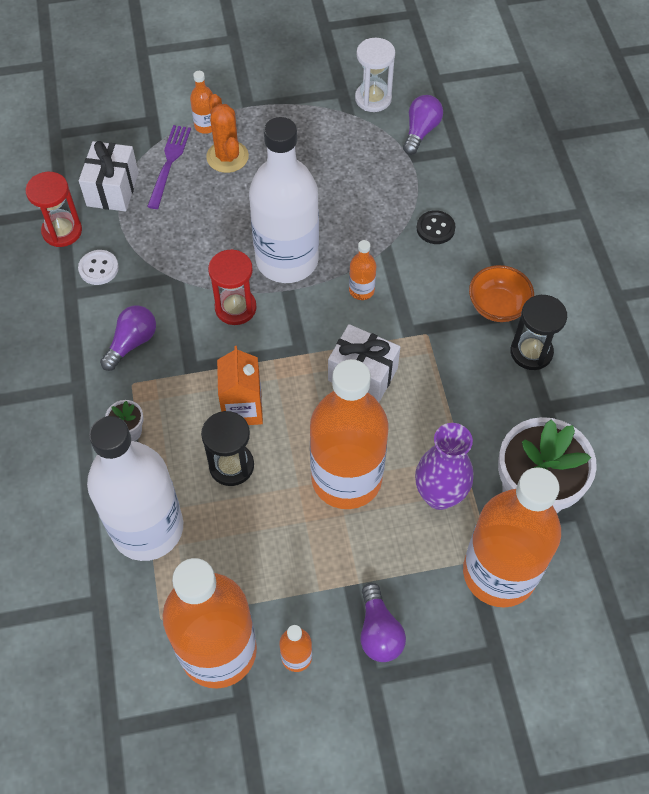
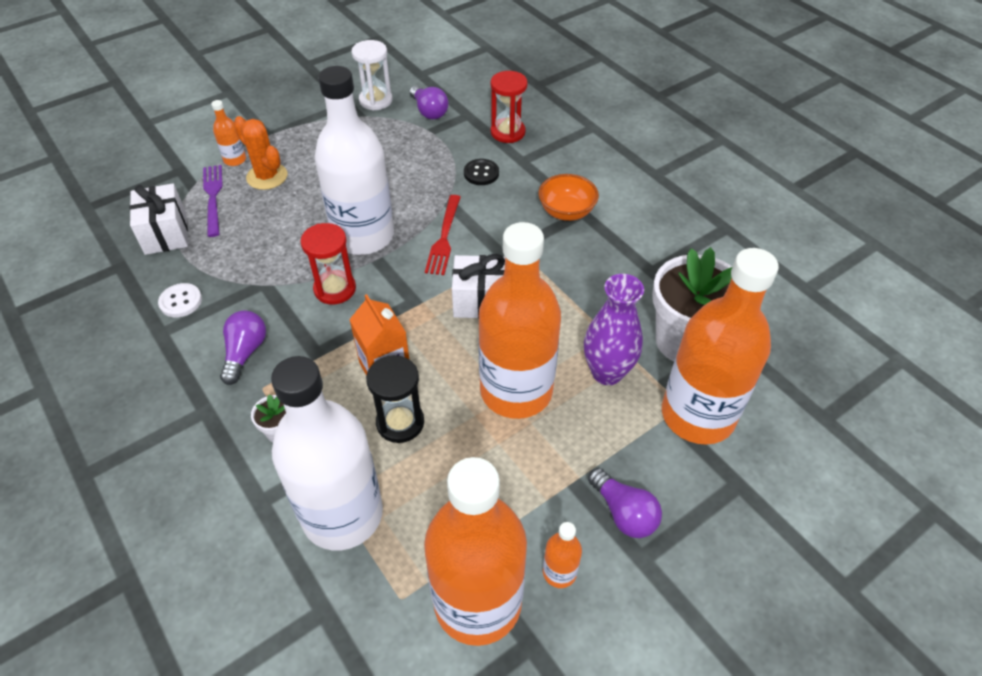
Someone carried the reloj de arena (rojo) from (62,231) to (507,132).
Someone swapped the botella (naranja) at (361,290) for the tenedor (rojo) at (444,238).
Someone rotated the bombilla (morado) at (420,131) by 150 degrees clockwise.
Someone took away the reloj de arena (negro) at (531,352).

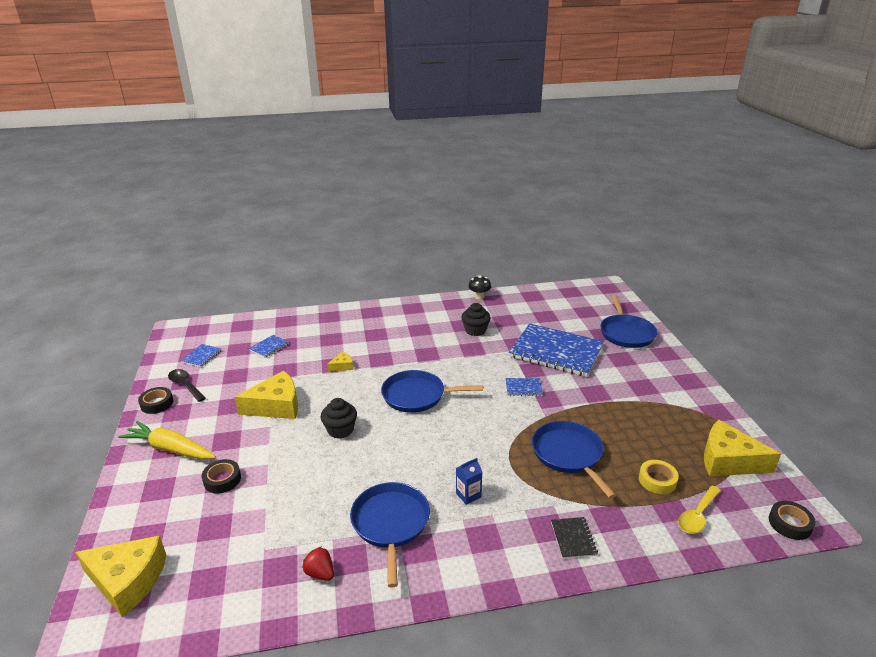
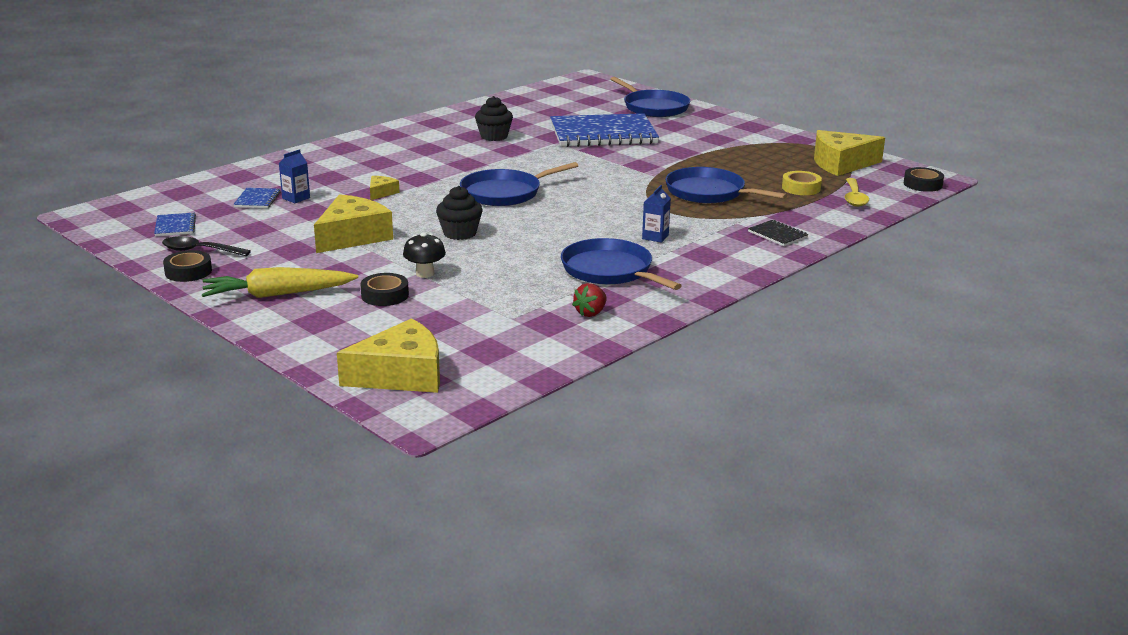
Someone rotated the fresa (rojo) at (320,573) by 60 degrees counterclockwise.
Someone carried the seta (negro) from (479,297) to (425,273).
Someone took away the cuaderno (azul) at (523,388).
Someone put down the cartón de leche (azul) at (296,198).

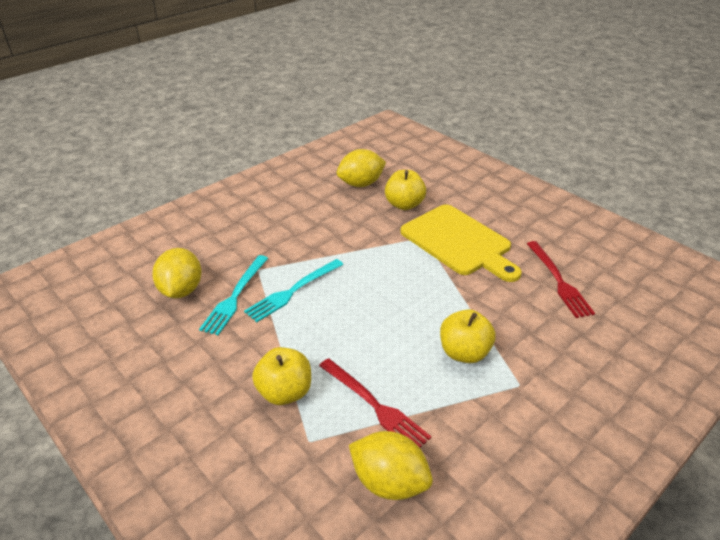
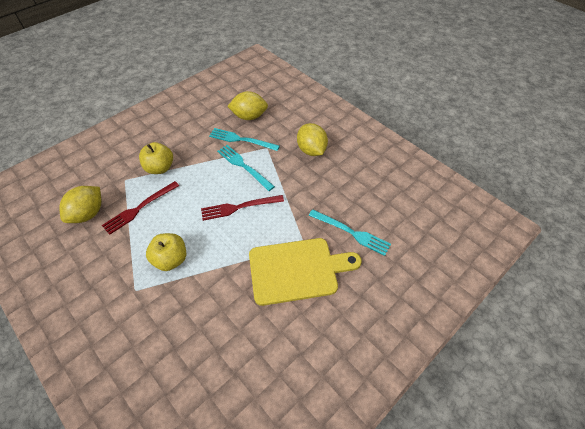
Someone carried the limón (amarillo) from (361,184) to (311,150).
Someone swapped the manzana (amarillo) at (404,204) for the tenedor (turquesa) at (351,233).
Someone rotated the tabla de cortar (amarillo) at (459,242) by 150 degrees counterclockwise.
Someone carried the tenedor (rojo) from (559,281) to (239,207).

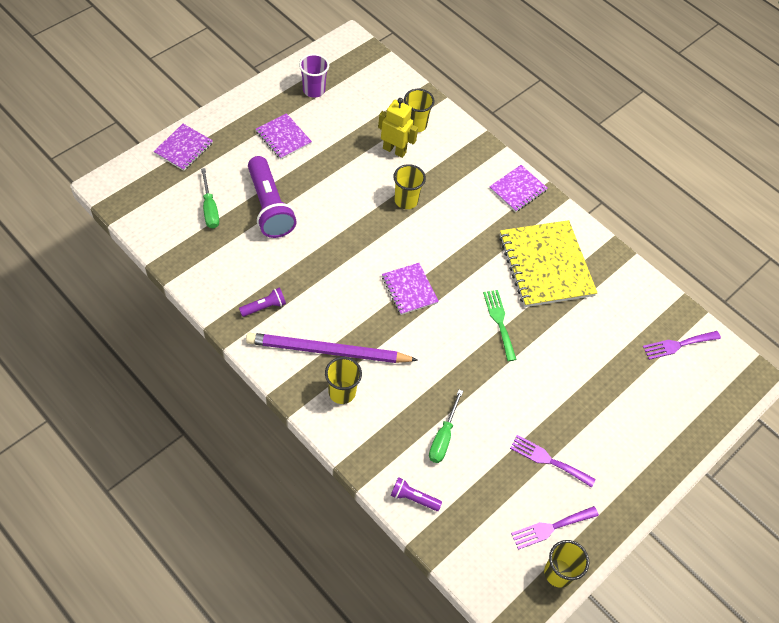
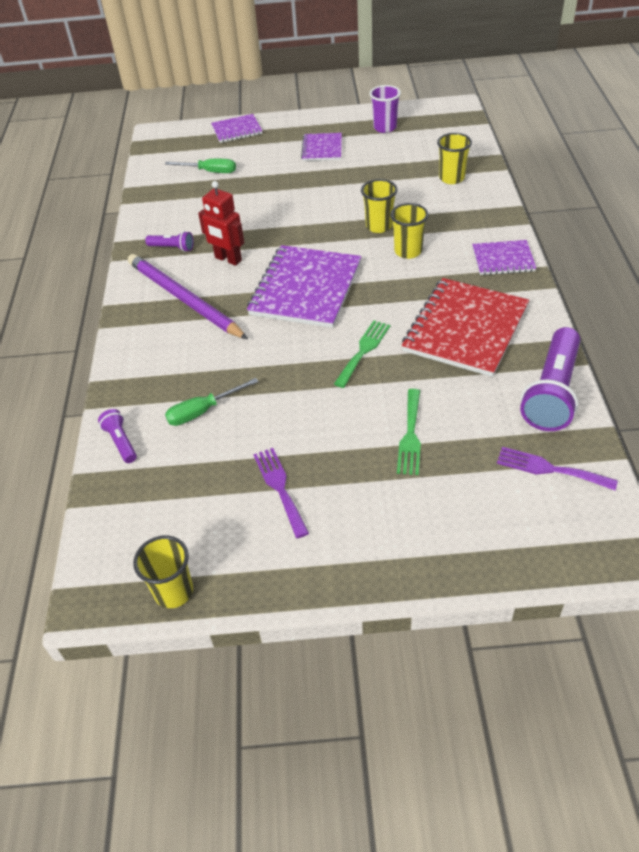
Someone rotated the destornillador (verde) at (210,209) by 105 degrees counterclockwise.
Someone carried the lámpara de mano (morado) from (269,207) to (552,392).
Someone carried the vaso (amarillo) from (342,392) to (408,251).
Someone took away the robot (amarillo) at (394,150).
Someone scaled the cuaderno (morado) at (409,289) by 1.86.
Someone repainted the cuaderno (amarillo) at (545,265), which became the cuaderno (rojo) at (465,329).
Someone took away the tenedor (morado) at (551,528).
Someone put down the robot (rojo) at (228,259).
Someone put down the tenedor (verde) at (410,435).

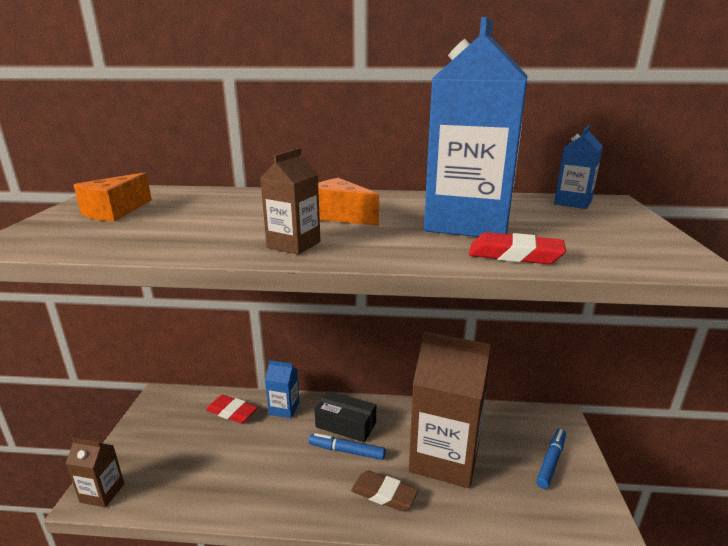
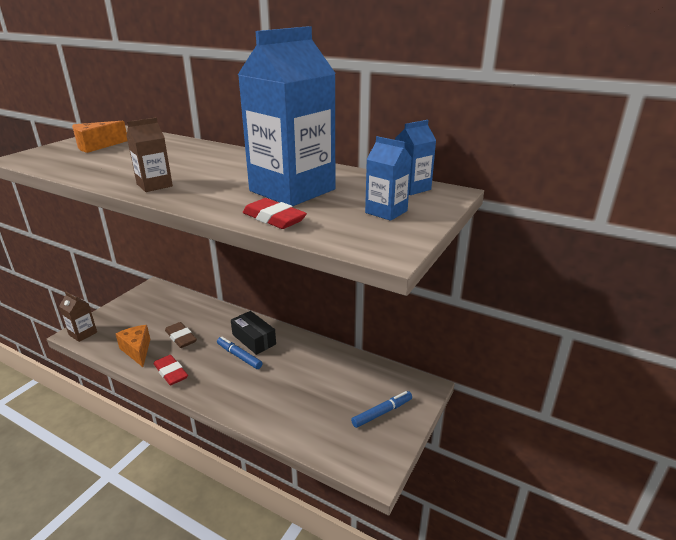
Someone carried the goma de borrar (rojo) from (232,412) to (171,372).
Someone carried the cartón de leche (azul) from (284,408) to (386,212).
Someone carried the queso (naranja) from (340,216) to (137,350).
Someone carried the goma de borrar (marrón) from (384,494) to (181,337).
Someone took away the cartón de leche (marrón) at (444,458).

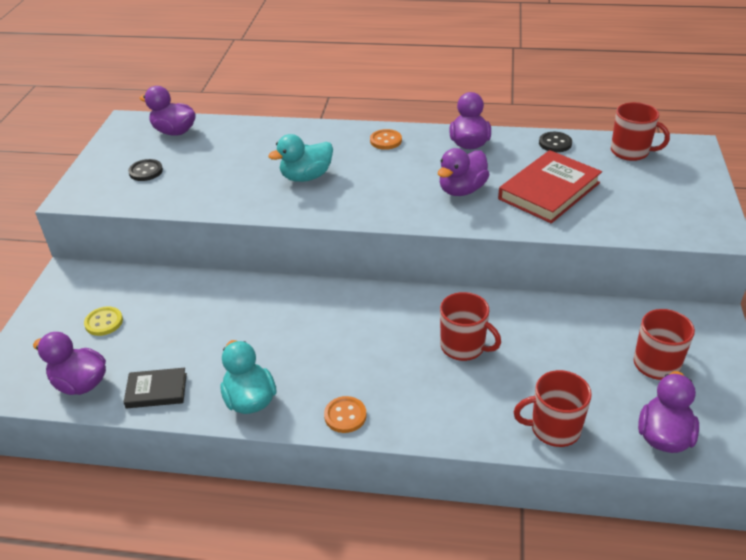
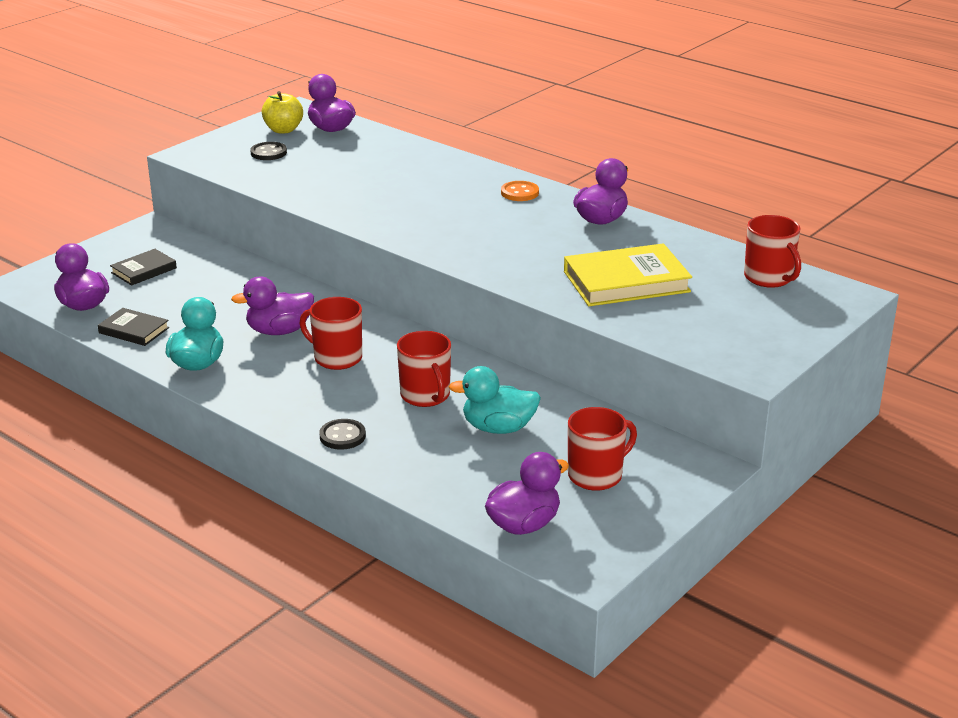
Someone swapped the botón (amarillo) at (104,322) for the libro (negro) at (144,270).
Someone carried the pato (turquesa) from (306,177) to (498,428).
Someone took away the botón (naranja) at (345,416).
Someone carried the pato (morado) from (462,190) to (279,331).
Someone repainted the libro (rojo) at (549,191), which became the libro (amarillo) at (626,281).
Someone carried the taza (rojo) from (554,428) to (336,358).
Someone carried the botón (negro) from (555,143) to (342,436).
Someone put down the manzana (amarillo) at (283,130).

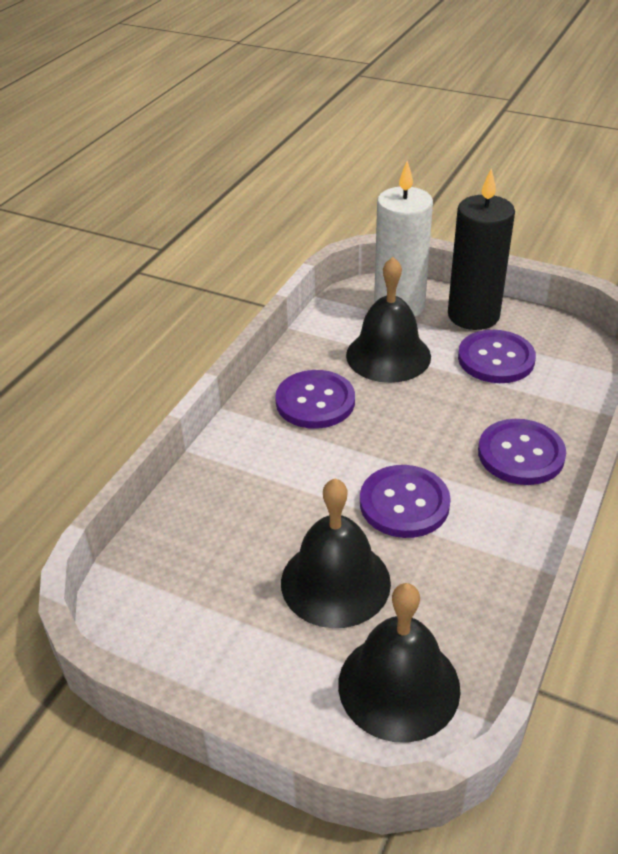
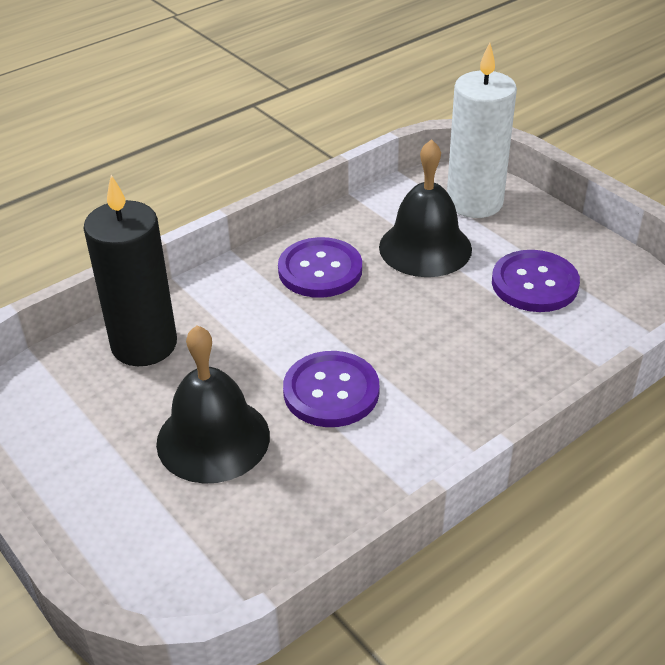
Someone took away the campana (negro) at (399,686).
Someone carried the vela (negro) from (473,315) to (144,344).
Someone took away the botón (morado) at (521,454).

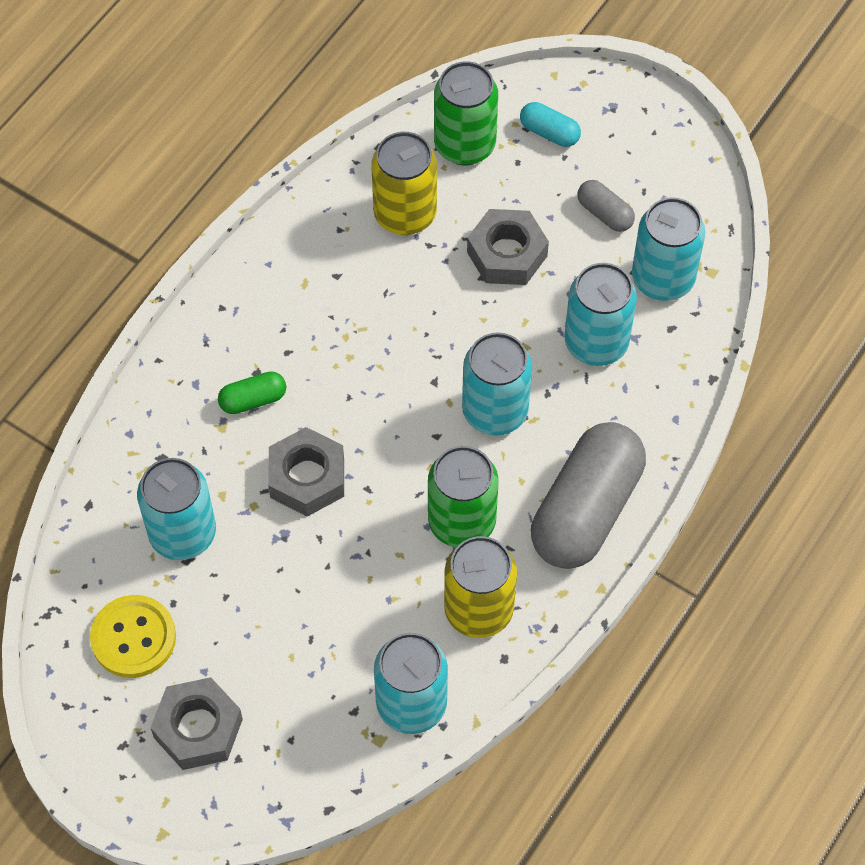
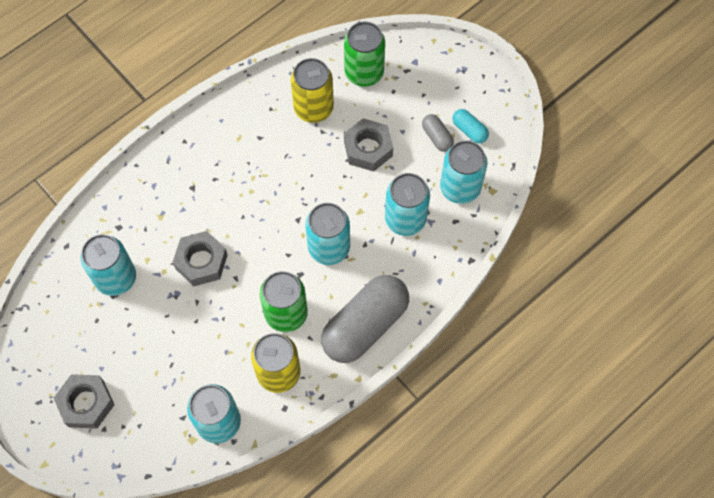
Someone took away the botón (amarillo) at (133,638).
Someone took away the cápsula (verde) at (253,400).
Someone carried the cápsula (turquesa) from (549,132) to (469,130).

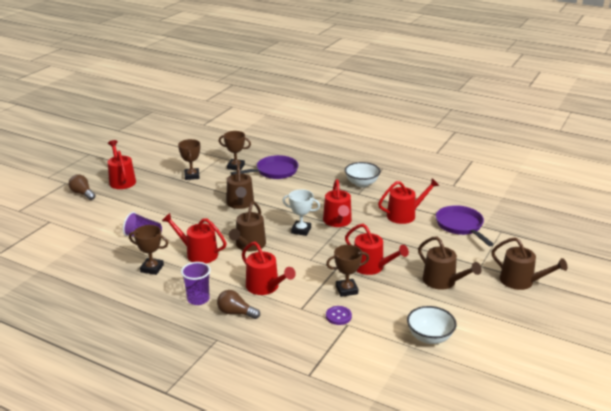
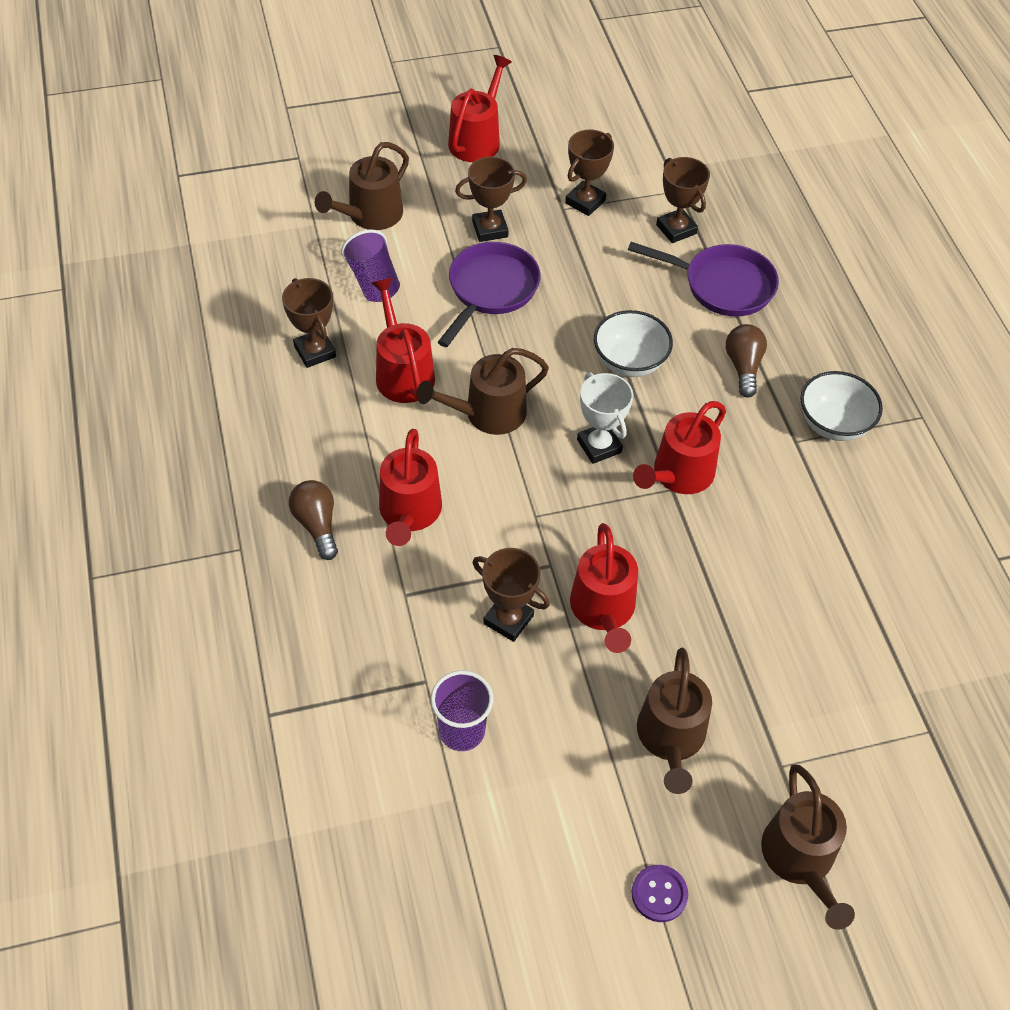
Someone carried the bombilla (marrón) from (82,193) to (743,367).
Someone carried the vaso (morado) from (198,299) to (462,731).
Someone carried the regadera (marrón) from (240,203) to (370,215).
Someone carried the botón (morado) from (338,316) to (659,894).
Someone took away the regadera (rojo) at (404,215).
Someone carried the cuenco (blanco) from (429,337) to (629,362).
Someone carried the sartén (morado) from (460,226) to (490,290).
Someone put down the trofeo (marrón) at (490,229).

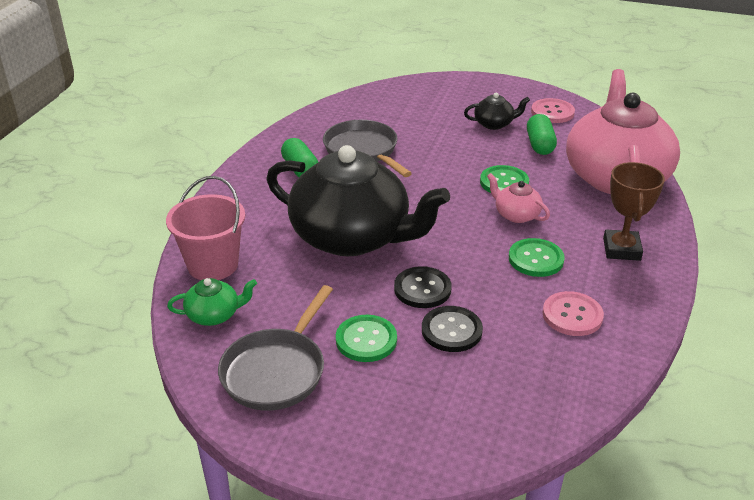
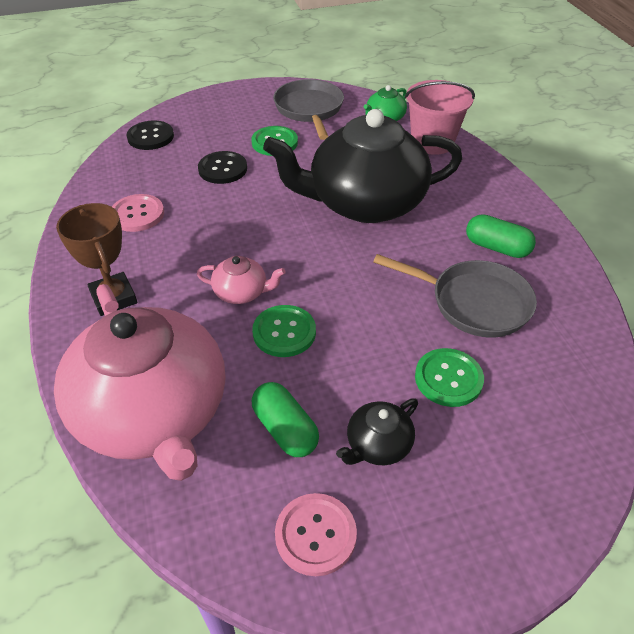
Someone carried the botón (negro) from (422,289) to (150,137).
Someone carried the botón (verde) from (536,259) to (448,378).

